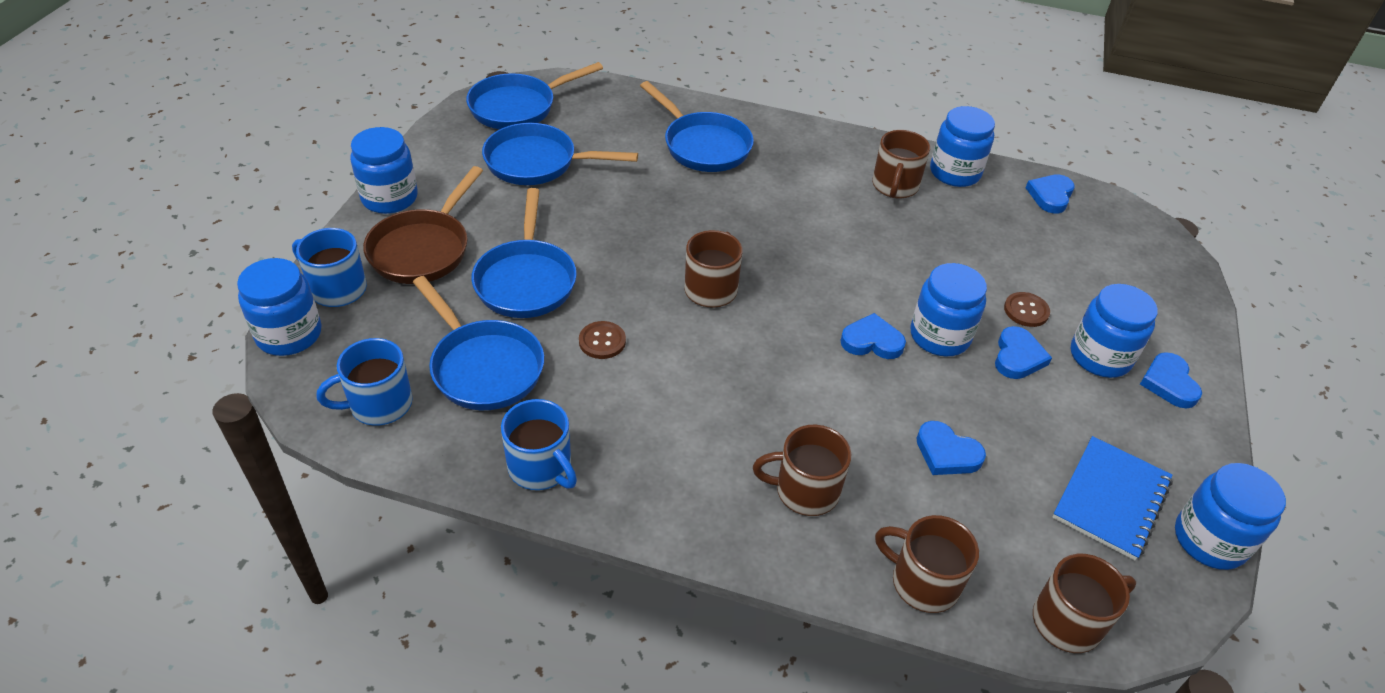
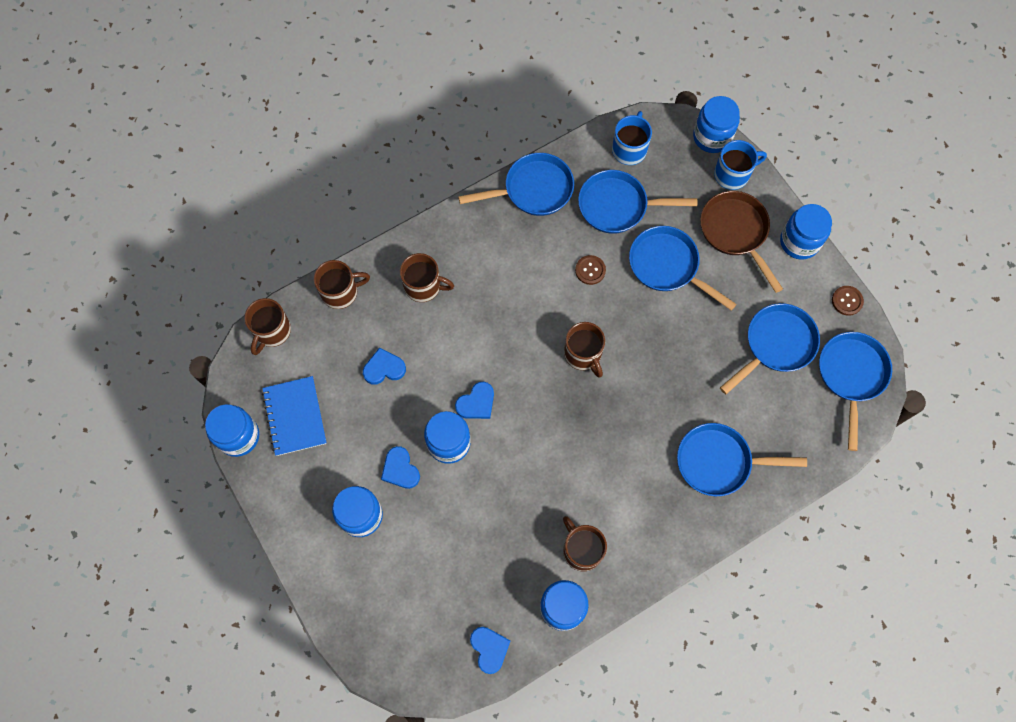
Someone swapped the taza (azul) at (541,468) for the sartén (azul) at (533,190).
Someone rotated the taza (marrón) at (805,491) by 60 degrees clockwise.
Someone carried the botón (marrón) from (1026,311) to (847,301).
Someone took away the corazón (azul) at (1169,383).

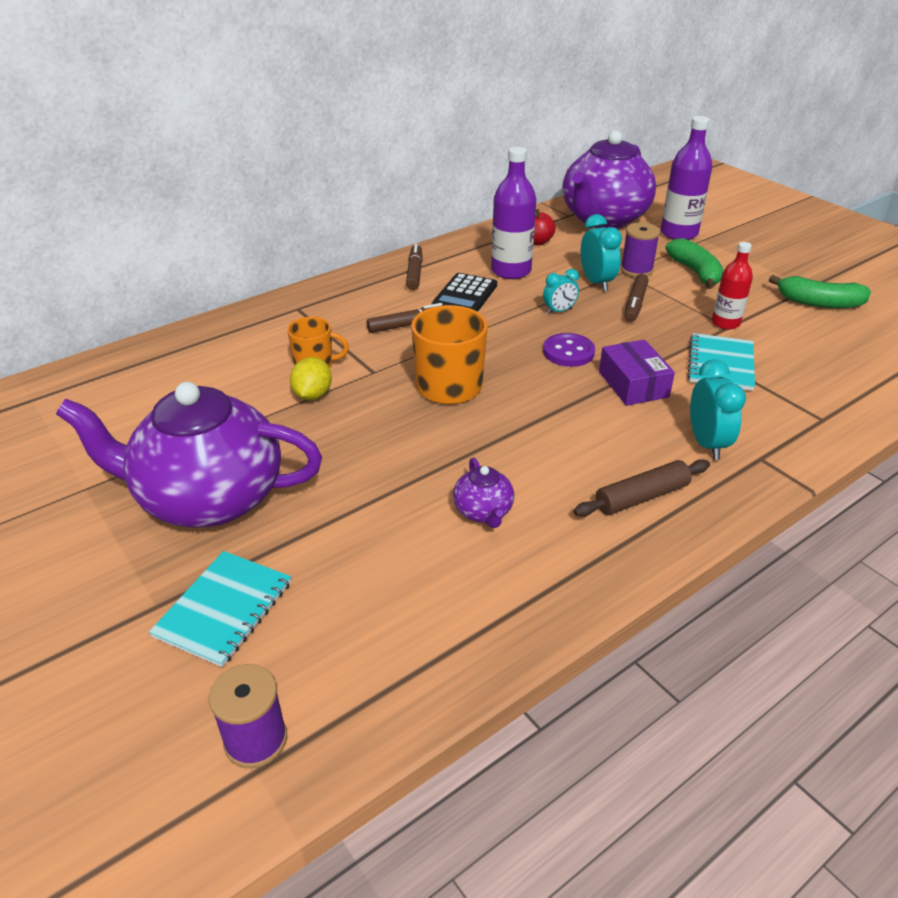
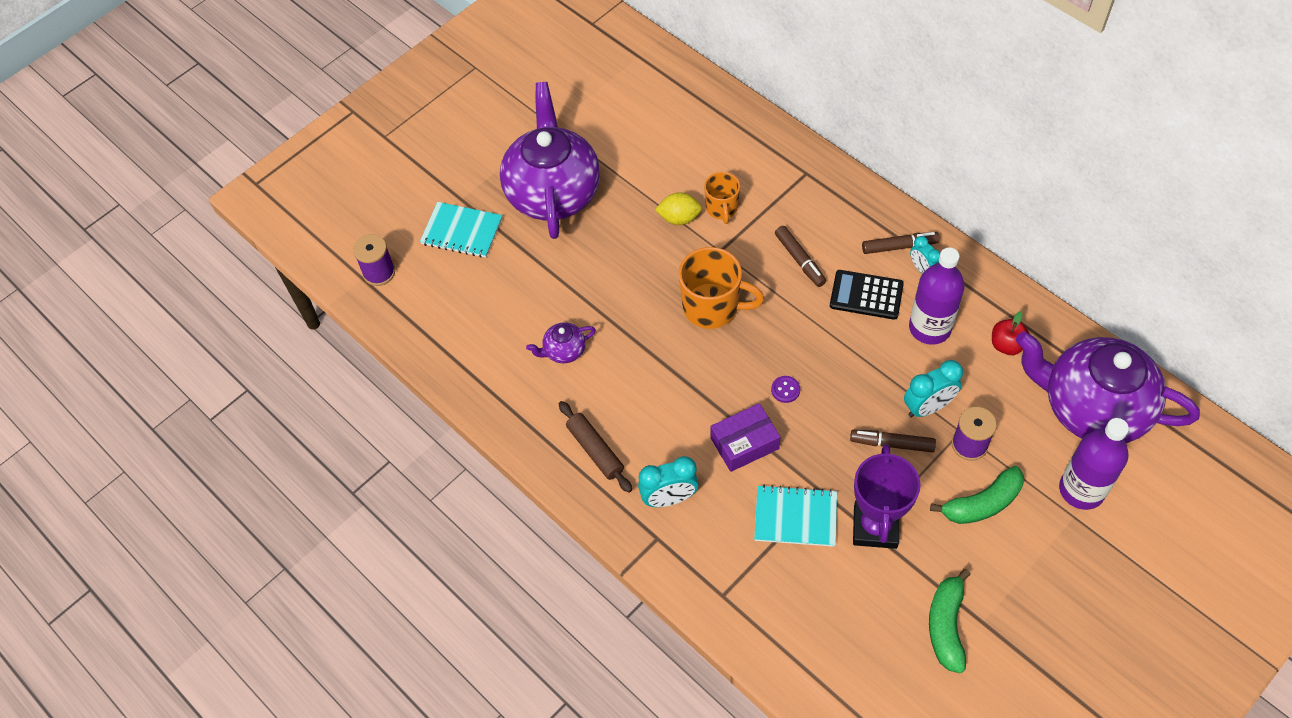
Someone carried the despertador (turquesa) from (559,311) to (922,269).
Someone scaled the botón (morado) at (568,352) by 0.61.
Someone swapped the botella (rojo) at (725,323) for the trofeo (morado) at (875,527).

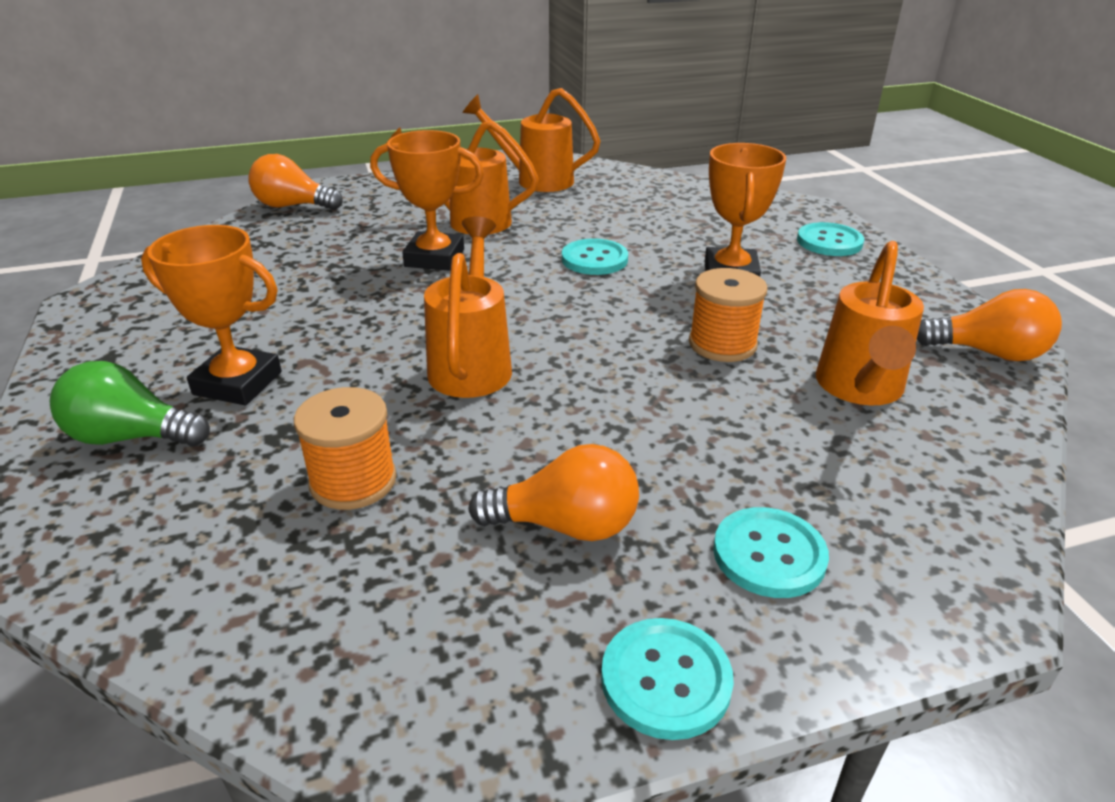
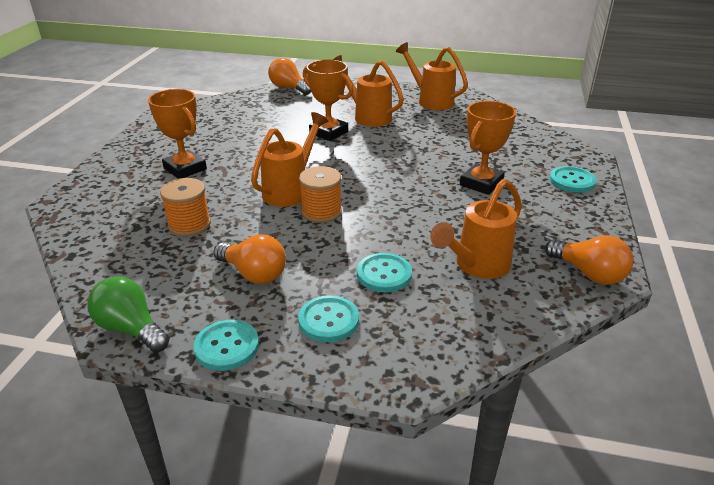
Someone carried the bombilla (verde) from (131,437) to (131,329).
Someone carried the botón (turquesa) from (594,259) to (384,274).
Someone carried the carrete (naranja) from (722,344) to (321,212).

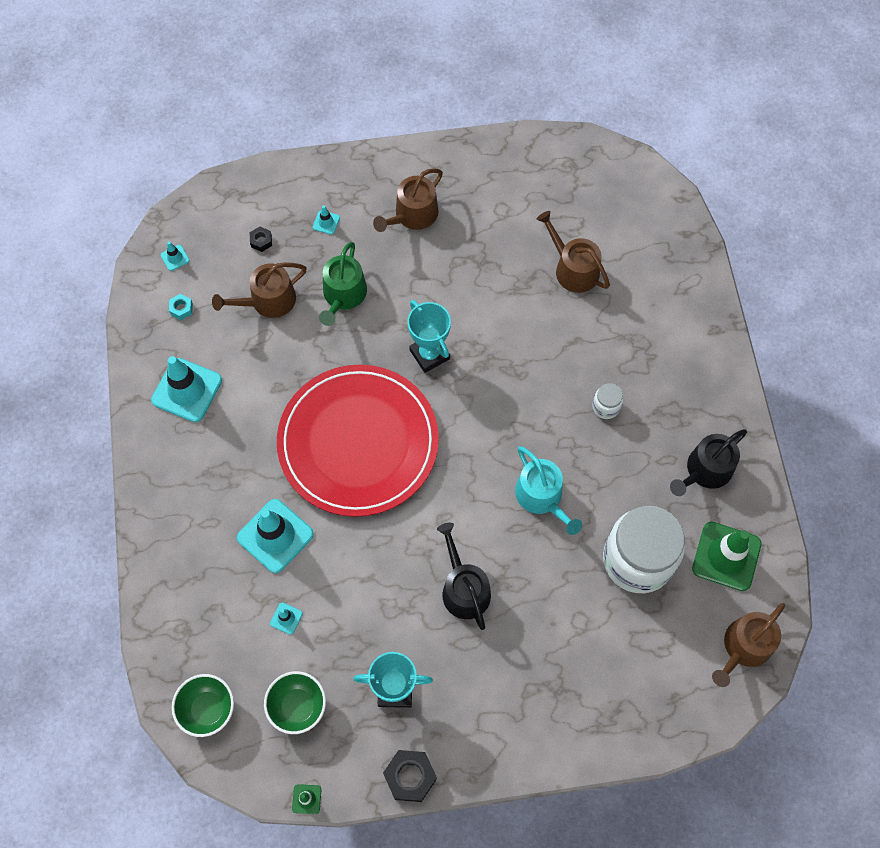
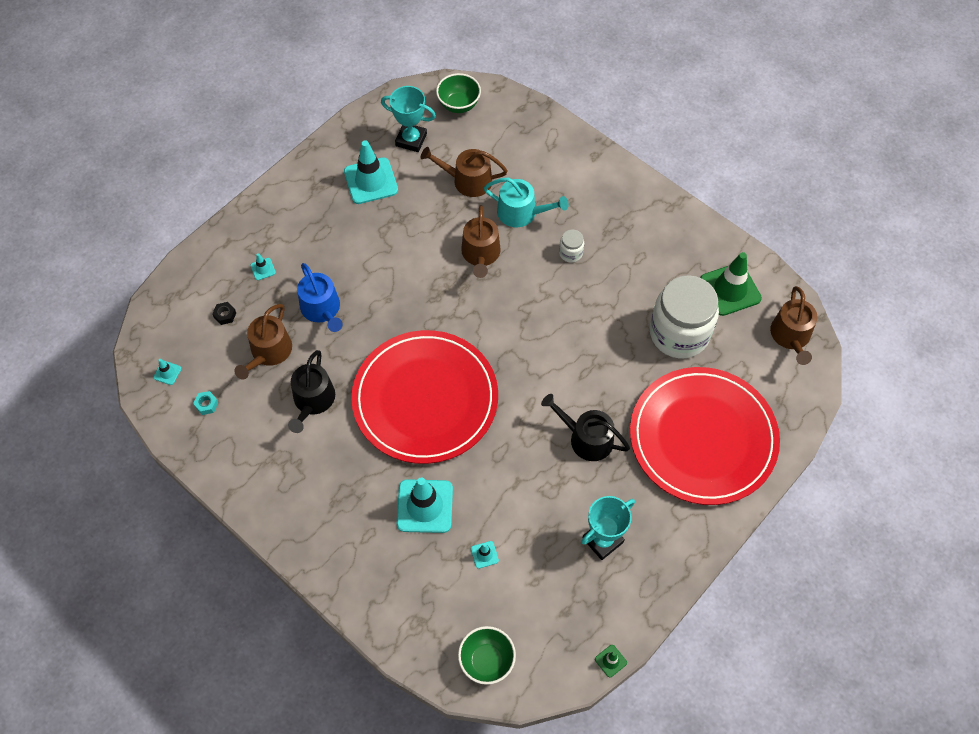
Someone carried the cono de tráfico (turquesa) from (187,390) to (371,181).
Someone carried the cuenco (verde) from (298,707) to (459,105).
Someone repainted the regadera (verde) at (343,296), which became the regadera (azul) at (322,309).
Someone carried the regadera (marrón) from (412,215) to (481,254).
Someone took away the tuerca (negro) at (410,777).
Someone carried the trofeo (turquesa) from (429,354) to (411,140).
Someone carried the regadera (turquesa) from (542,497) to (521,213).
Someone carried the regadera (negro) from (705,471) to (312,401).
Someone put down the plato (rojo) at (702,438).

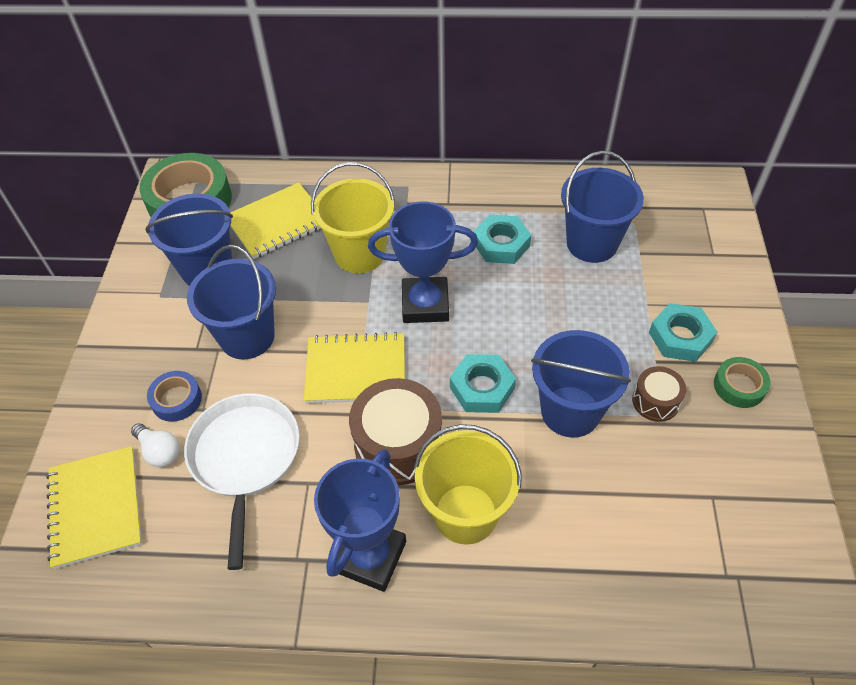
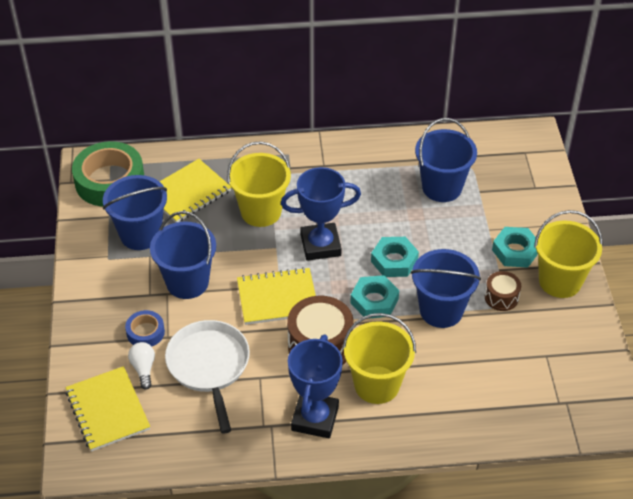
Someone rotated the bombilla (blanco) at (159,451) by 135 degrees counterclockwise.
Someone carried the tuerca (turquesa) from (501,244) to (394,261).
Someone swapped the cinta adhesiva (verde) at (739,386) for the balde (amarillo) at (560,281).

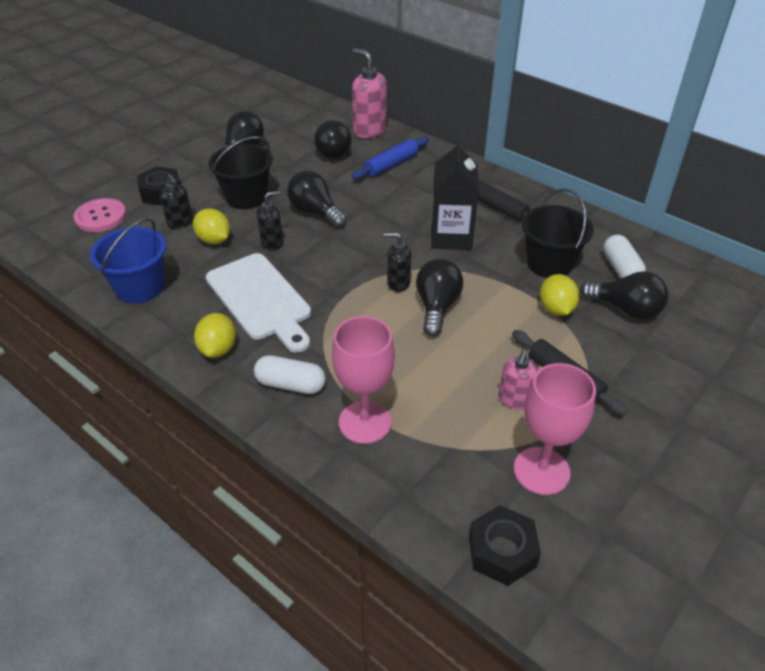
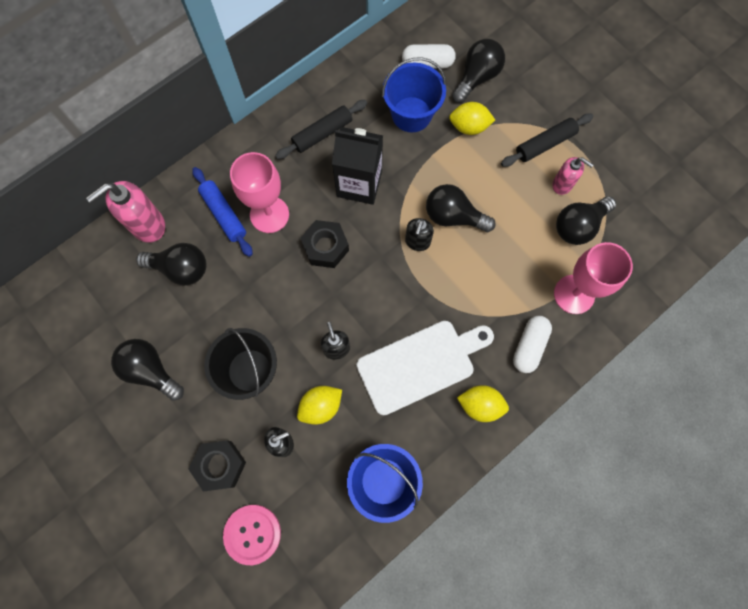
Someone carried the bombilla (negro) from (315,212) to (578,226).
Someone carried the tuerca (negro) from (502,551) to (325,247).
Someone carried the copa (rosa) from (541,471) to (269,214).
Someone repainted the balde (negro) at (549,263), which became the balde (azul) at (411,114).

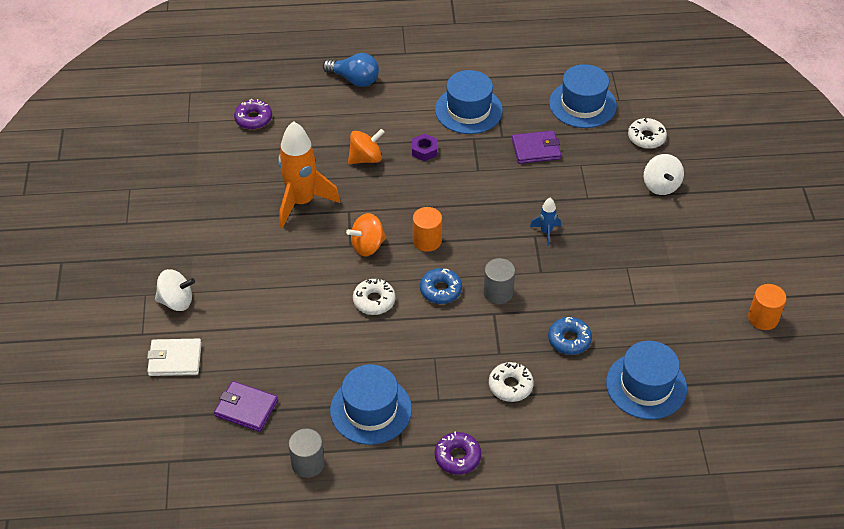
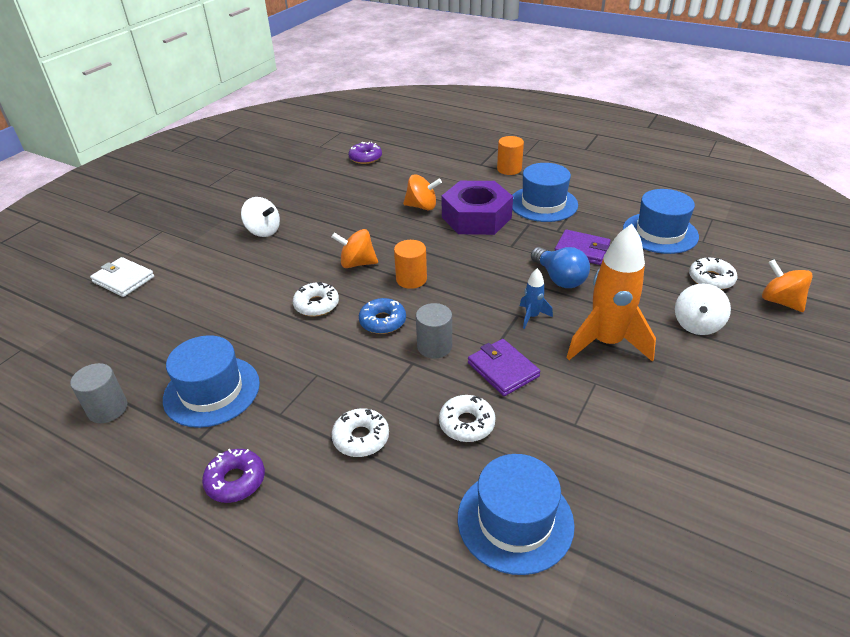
Someone carried the peonza (blanco) from (176,301) to (263,231).
Someone carried the cartera (morado) from (246,408) to (503,370).
Someone carried the cohete (naranja) from (302,202) to (606,343).
Someone carried the bombilla (azul) from (354,79) to (559,278).
Someone scaled the tuerca (morado) at (424,150) by 2.42.
Someone repainted the rosquilla (azul) at (569,340), which became the rosquilla (blanco) at (466,424).
Someone carried the cilindro (naranja) from (763,318) to (509,169).
Someone put down the peonza (naranja) at (780,301).

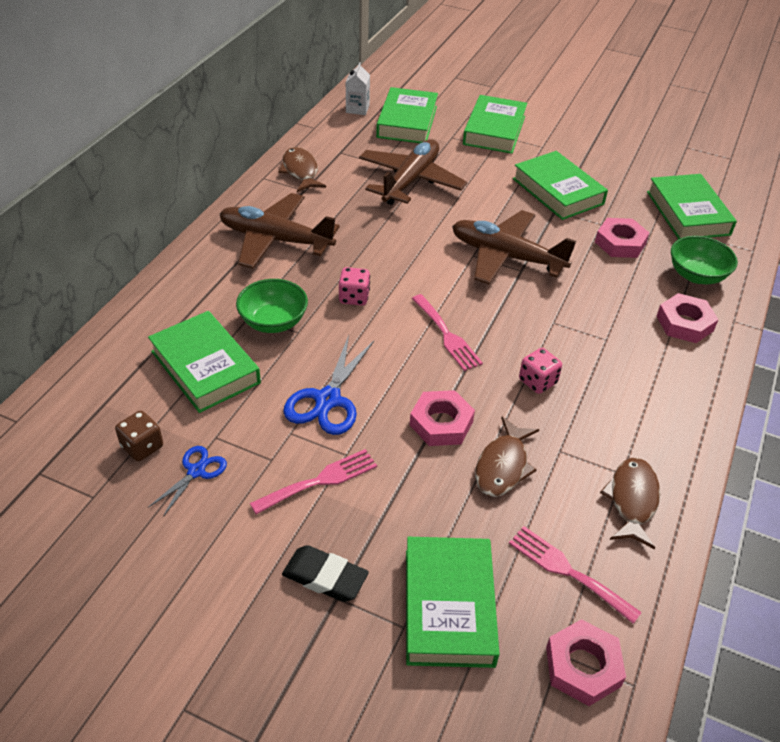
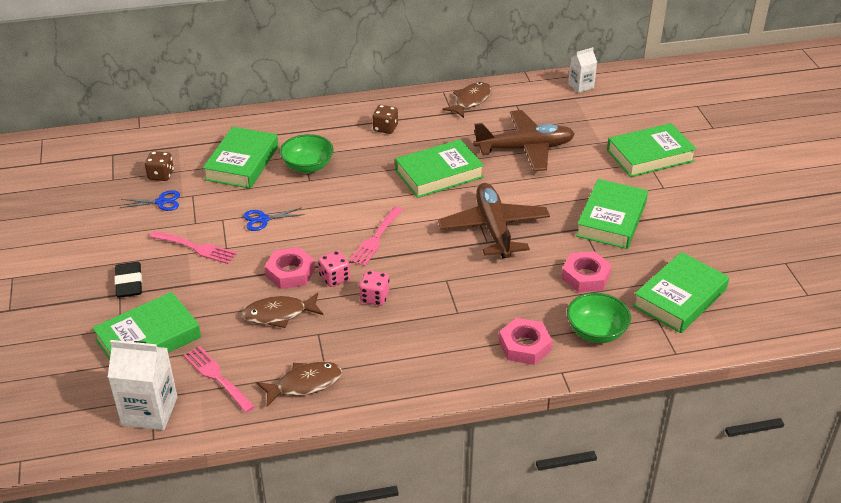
Someone swapped the avión (marrón) at (275,240) for the dado (marrón) at (385,128).
Someone scaled the tijeras (azul) at (328,400) by 0.59.
Someone carried the dado (rosa) from (354,297) to (334,278).
Someone carried the libro (verde) from (407,122) to (439,174).
Someone rotated the tenedor (rosa) at (567,571) by 45 degrees counterclockwise.
Someone swapped the tuerca (rosa) at (583,666) for the cartón de leche (blanco) at (149,411).

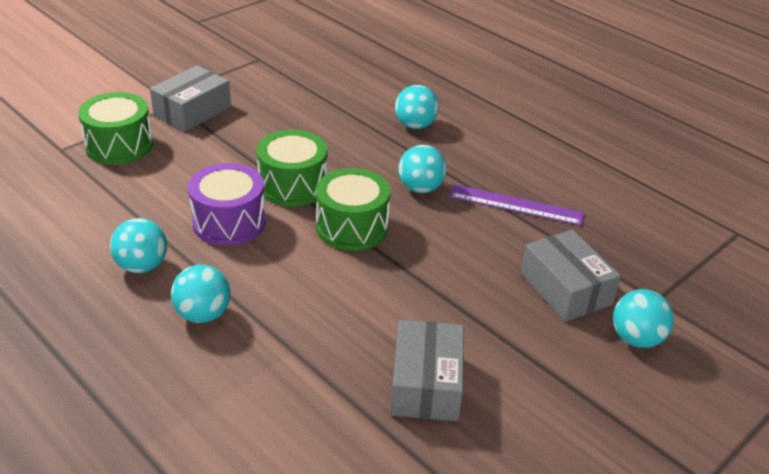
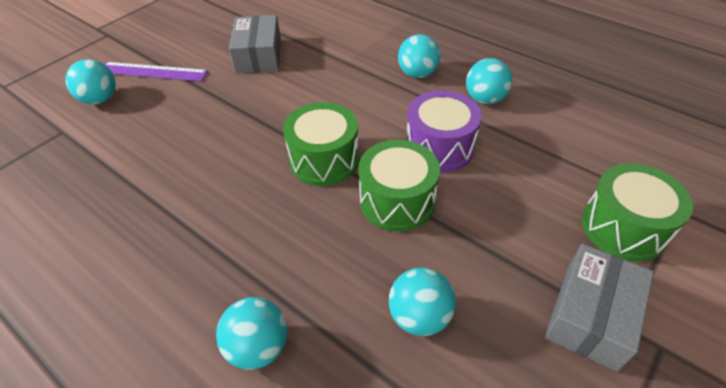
Someone carried the pelota (turquesa) from (420,188) to (419,316).
Someone carried the regla (morado) from (516,205) to (152,72).
Someone took away the caja (gris) at (565,289).

